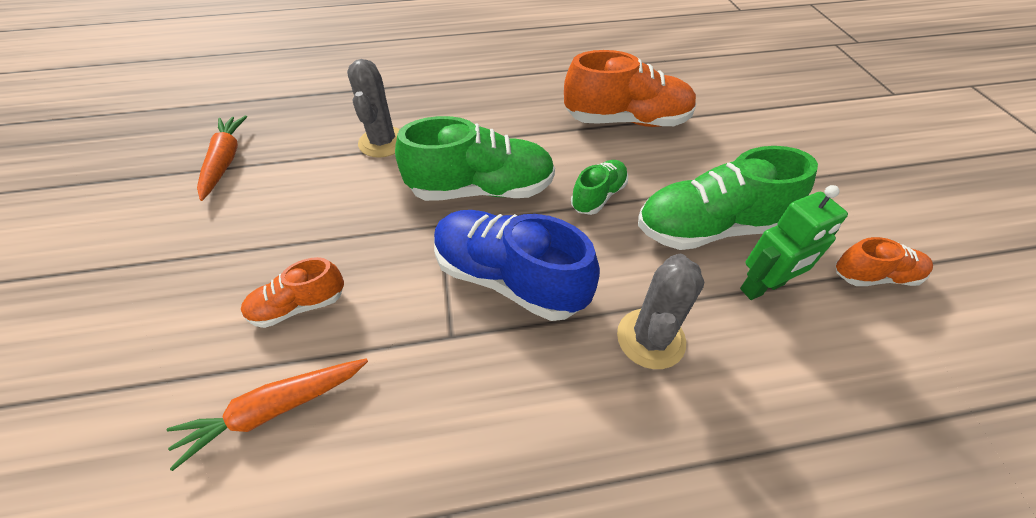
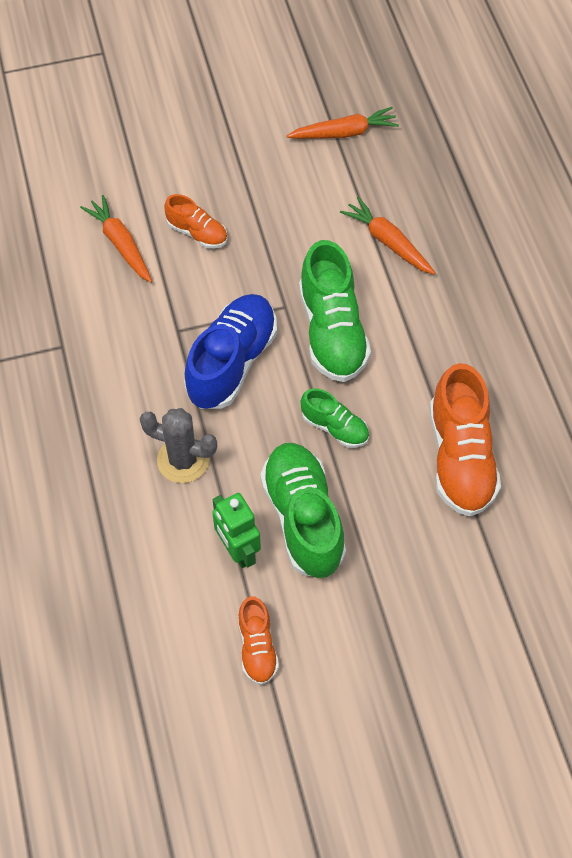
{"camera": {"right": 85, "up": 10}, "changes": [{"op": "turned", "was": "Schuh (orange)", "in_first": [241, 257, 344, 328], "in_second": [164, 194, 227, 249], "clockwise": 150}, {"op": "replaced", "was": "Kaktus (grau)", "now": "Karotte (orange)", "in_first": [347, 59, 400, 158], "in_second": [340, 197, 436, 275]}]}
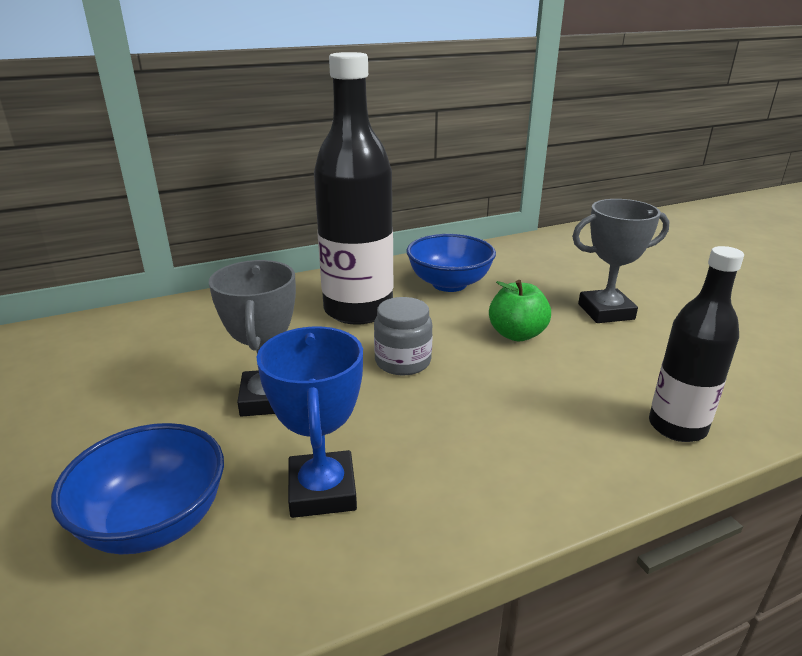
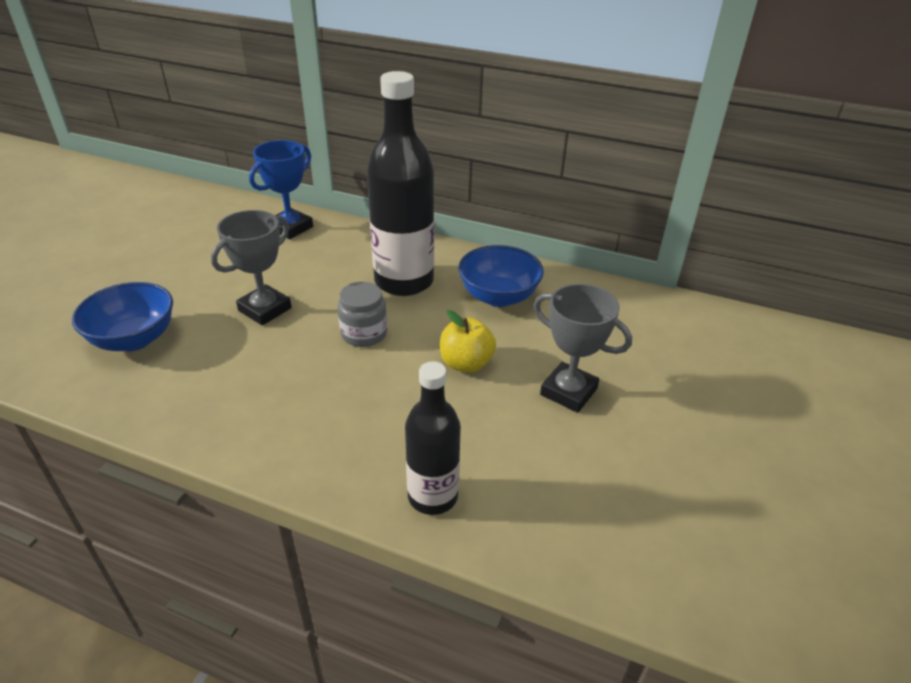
{"camera": {"right": 45, "up": 10}, "changes": [{"op": "moved", "was": "Pokal (blau)", "in_first": [257, 326, 363, 518], "in_second": [249, 140, 313, 239]}, {"op": "recoloured", "was": "Apfel (grün)", "now": "Apfel (gelb)", "in_first": [489, 280, 551, 341], "in_second": [440, 310, 496, 373]}]}
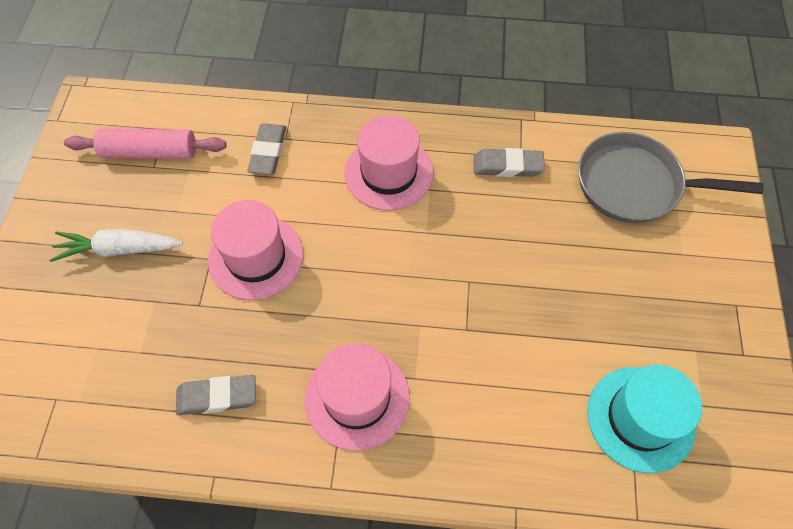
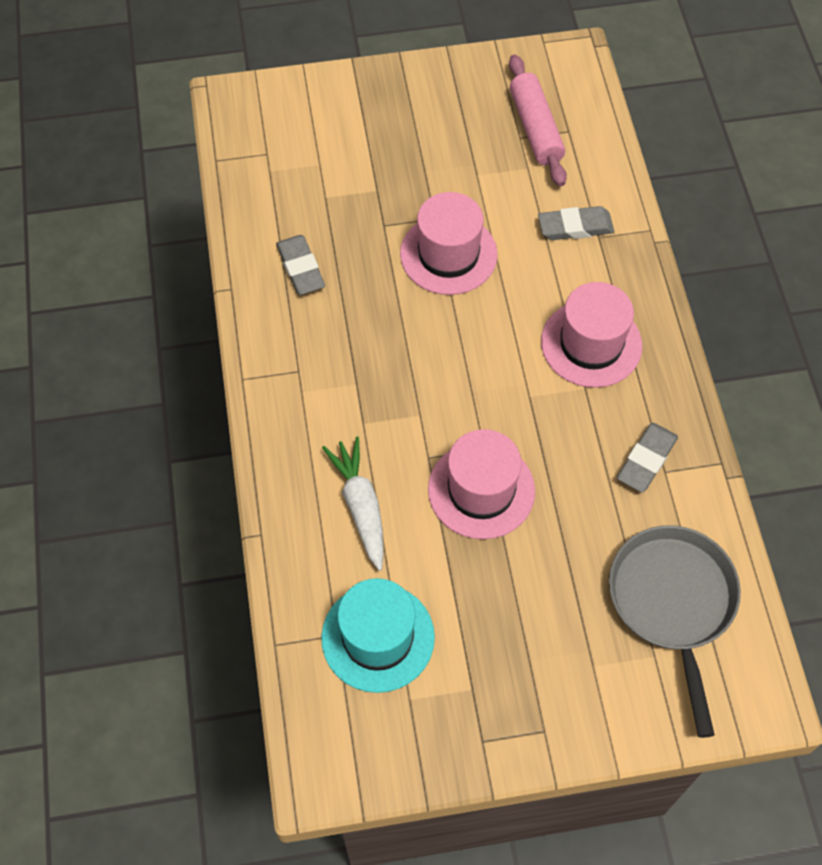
{"camera": {"right": 75, "up": 0}, "changes": [{"op": "moved", "was": "Karotte (weiß)", "in_first": [50, 229, 183, 262], "in_second": [322, 436, 384, 571]}, {"op": "moved", "was": "Hut (rosa)", "in_first": [305, 343, 410, 451], "in_second": [428, 429, 535, 539]}, {"op": "turned", "was": "Radiergummi (grau)", "in_first": [474, 148, 545, 177], "in_second": [617, 423, 678, 492], "clockwise": 45}]}
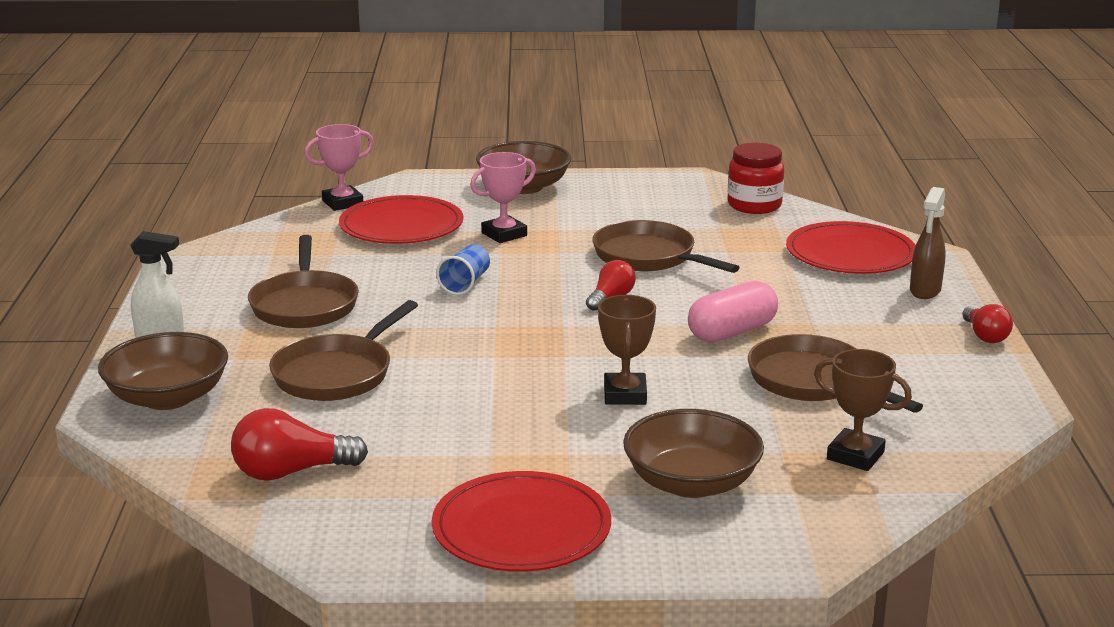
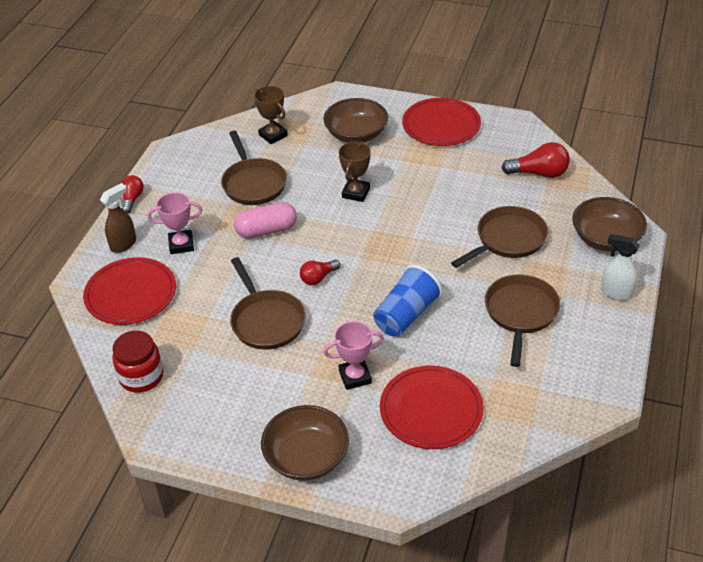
{"camera": {"right": -160, "up": 20}, "changes": [{"op": "moved", "was": "Pokal (rosa)", "in_first": [304, 124, 374, 211], "in_second": [148, 192, 202, 254]}, {"op": "resized", "was": "Becher (blau)", "in_first": [436, 244, 490, 295], "in_second": [373, 265, 443, 337], "ratio": 1.6}]}
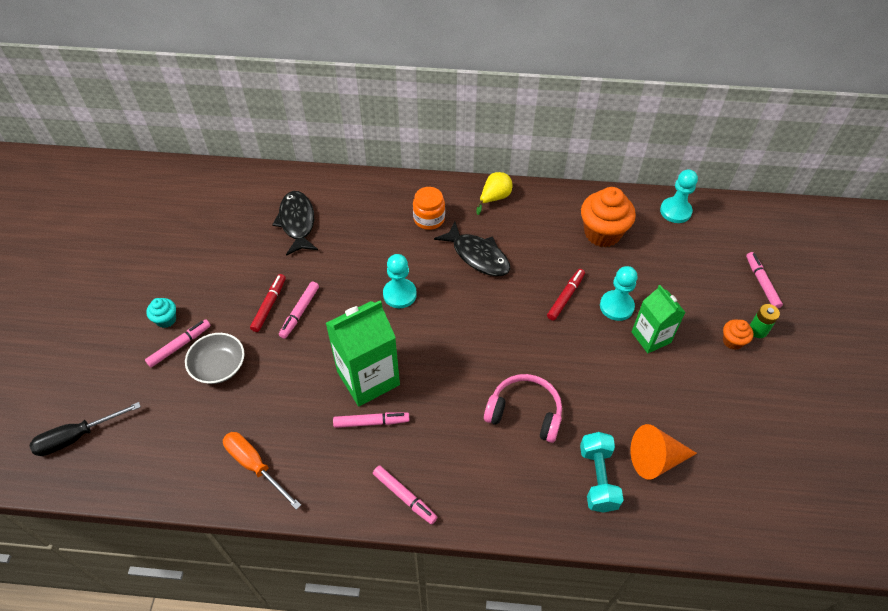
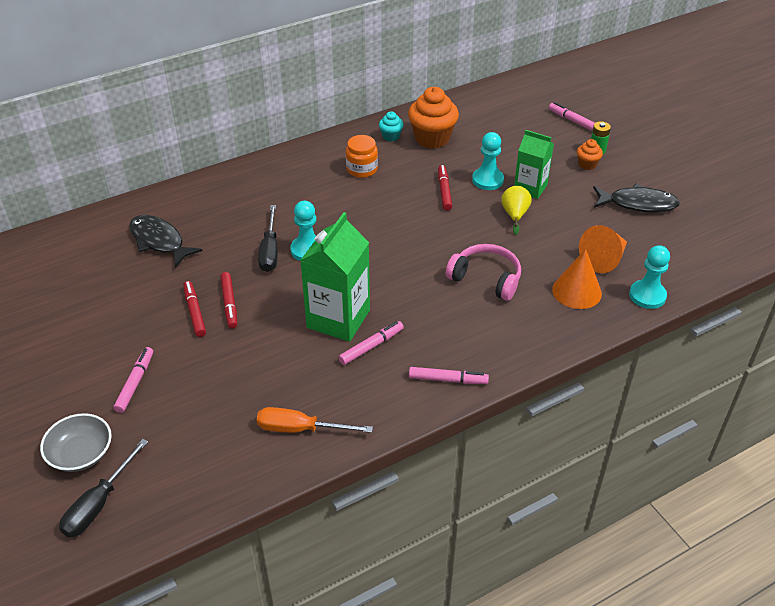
{"camera": {"right": -35, "up": -10}, "changes": [{"op": "moved", "was": "Muffin (türkis)", "in_first": [146, 298, 176, 328], "in_second": [379, 111, 404, 142]}, {"op": "moved", "was": "Schüssel (grau)", "in_first": [185, 333, 244, 384], "in_second": [40, 413, 112, 472]}, {"op": "recoloured", "was": "Filzstift (rosa)", "now": "Filzstift (rot)", "in_first": [279, 281, 319, 339], "in_second": [220, 272, 237, 329]}, {"op": "moved", "was": "Einmachglas (orange)", "in_first": [413, 187, 445, 230], "in_second": [346, 135, 378, 178]}, {"op": "moved", "was": "Fisch (schwarz)", "in_first": [434, 222, 510, 276], "in_second": [593, 183, 680, 213]}, {"op": "moved", "was": "Birne (gelb)", "in_first": [476, 172, 512, 215], "in_second": [501, 186, 532, 235]}, {"op": "turned", "was": "Kopfhörer (rosa)", "in_first": [484, 374, 562, 443], "in_second": [446, 244, 521, 301], "clockwise": 45}, {"op": "replaced", "was": "Hantel (türkis)", "now": "Kegel (orange)", "in_first": [580, 432, 623, 513], "in_second": [552, 249, 602, 309]}, {"op": "moved", "was": "Bauer (türkis)", "in_first": [660, 169, 698, 223], "in_second": [629, 245, 670, 309]}, {"op": "added", "now": "Schraubenzieher (schwarz)", "in_second": [258, 205, 278, 272]}]}
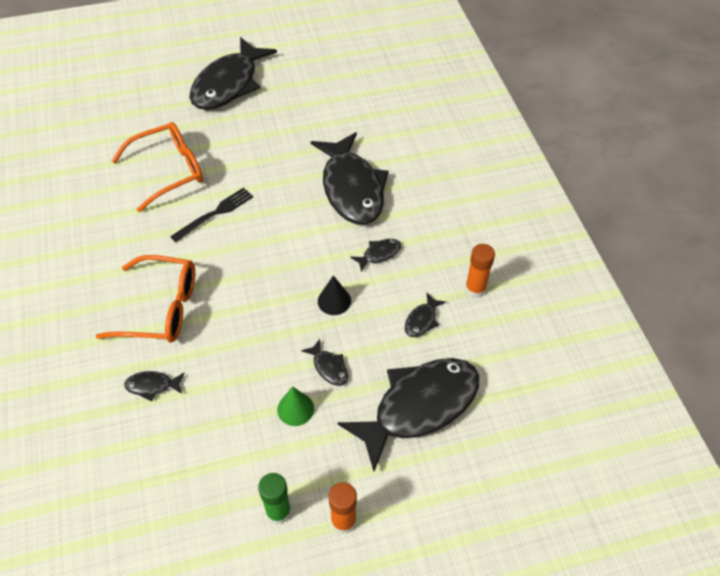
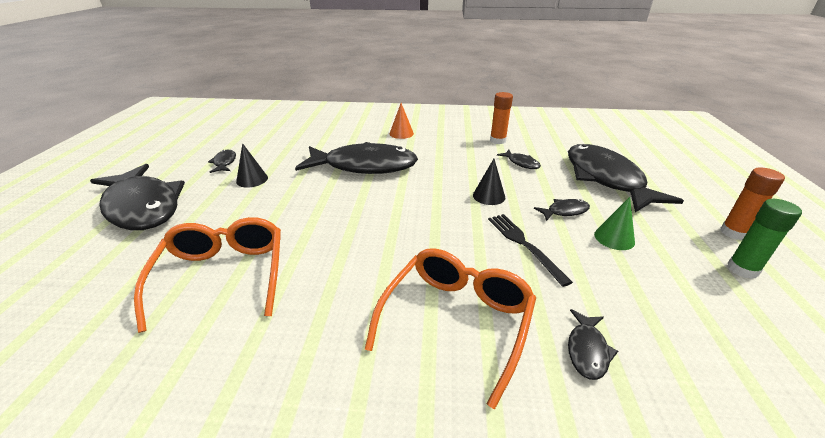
{"camera": {"right": -70, "up": -20}, "changes": [{"op": "moved", "was": "Gabel (schwarz)", "in_first": [170, 187, 253, 242], "in_second": [488, 214, 573, 287]}, {"op": "moved", "was": "Fisch (schwarz)", "in_first": [350, 239, 401, 272], "in_second": [208, 150, 236, 173]}, {"op": "added", "now": "Kegel (schwarz)", "in_second": [236, 143, 268, 188]}, {"op": "added", "now": "Kegel (orange)", "in_second": [389, 103, 414, 139]}]}
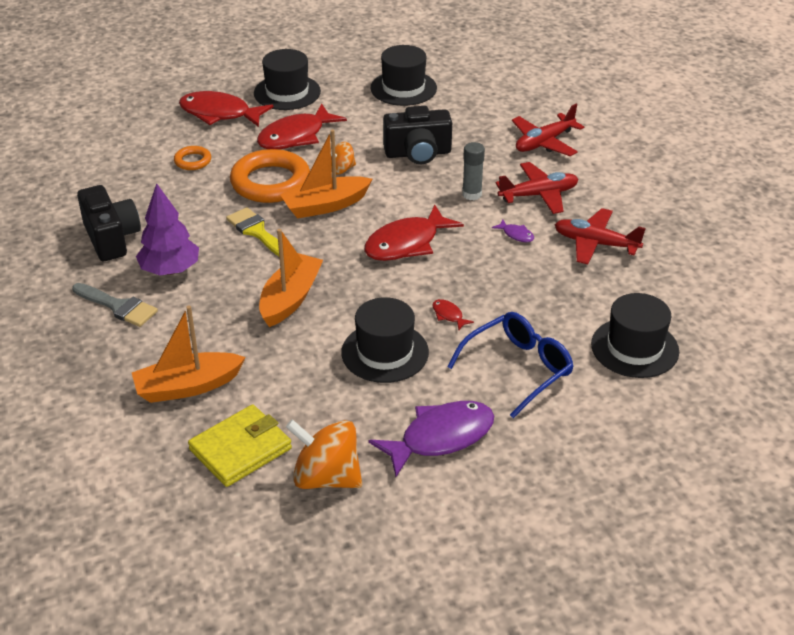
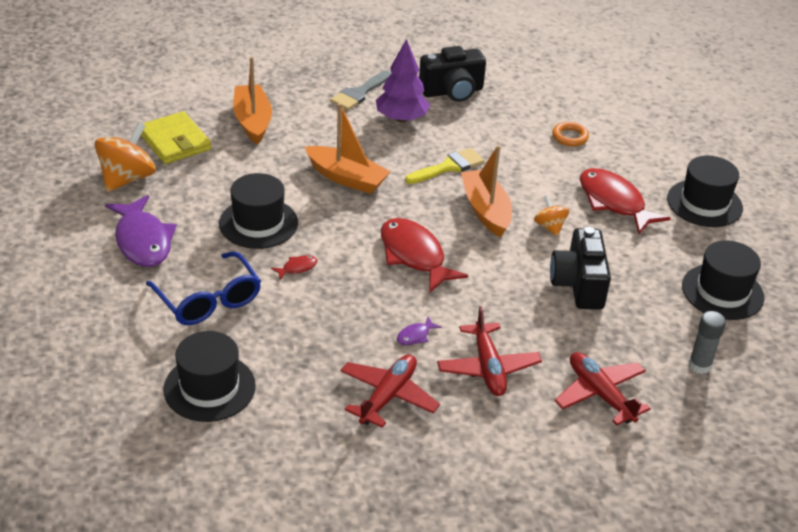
{"camera": {"right": 95, "up": 0}, "changes": [{"op": "removed", "was": "Fisch (rot)", "in_first": [179, 91, 273, 127]}, {"op": "removed", "was": "Ring (orange)", "in_first": [230, 149, 310, 203]}, {"op": "moved", "was": "Klebestift (grau)", "in_first": [462, 142, 485, 200], "in_second": [689, 311, 726, 374]}]}
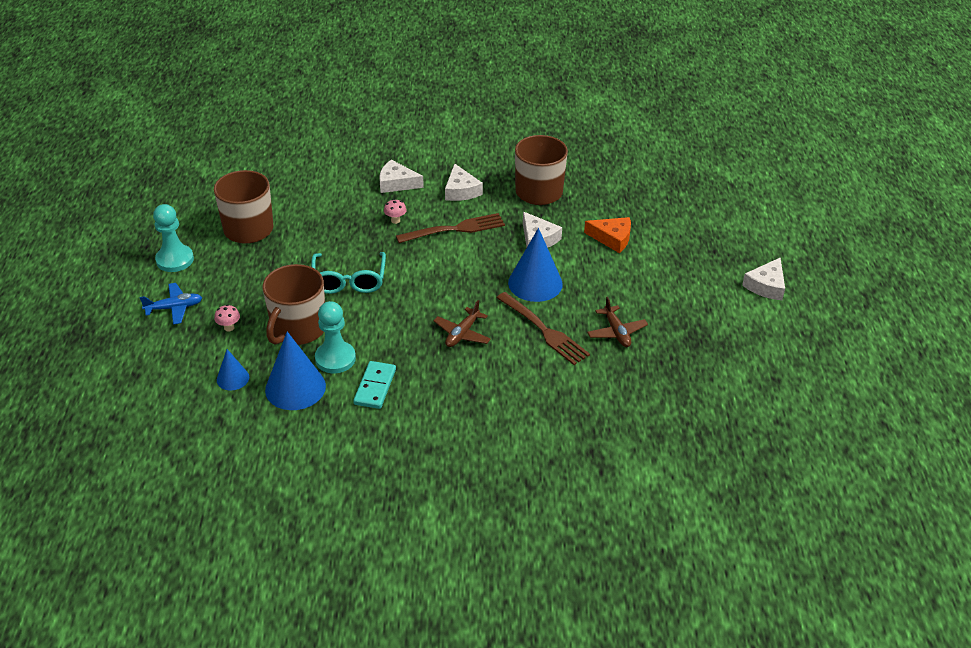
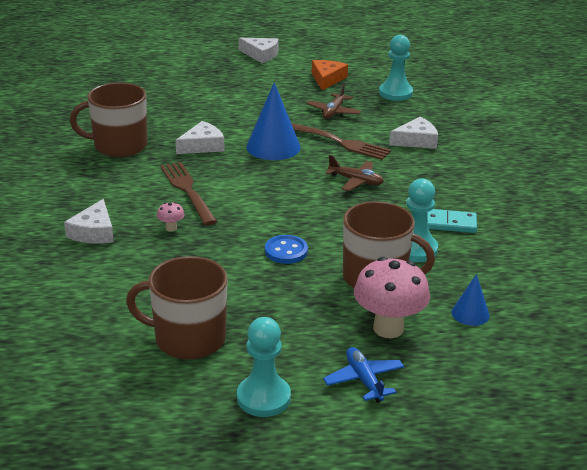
{"camera": {"right": -95, "up": -10}, "changes": [{"op": "resized", "was": "Pilz (rosa)", "in_first": [214, 304, 240, 332], "in_second": [354, 257, 430, 338], "ratio": 2.37}, {"op": "removed", "was": "Kegel (blau)", "in_first": [265, 332, 326, 410]}, {"op": "replaced", "was": "Brille (türkis)", "now": "Knopf (blau)", "in_first": [311, 252, 386, 294], "in_second": [265, 235, 308, 264]}, {"op": "moved", "was": "Käse (weiß)", "in_first": [445, 163, 483, 201], "in_second": [389, 117, 438, 149]}, {"op": "turned", "was": "Gabel (braun)", "in_first": [497, 292, 590, 365], "in_second": [291, 123, 391, 160], "clockwise": 75}, {"op": "moved", "was": "Käse (orange)", "in_first": [584, 217, 631, 253], "in_second": [312, 60, 348, 90]}, {"op": "turned", "was": "Flugzeug (braun)", "in_first": [587, 297, 648, 347], "in_second": [307, 84, 361, 119], "clockwise": 135}, {"op": "added", "now": "Bauer (türkis)", "in_second": [379, 35, 413, 101]}]}
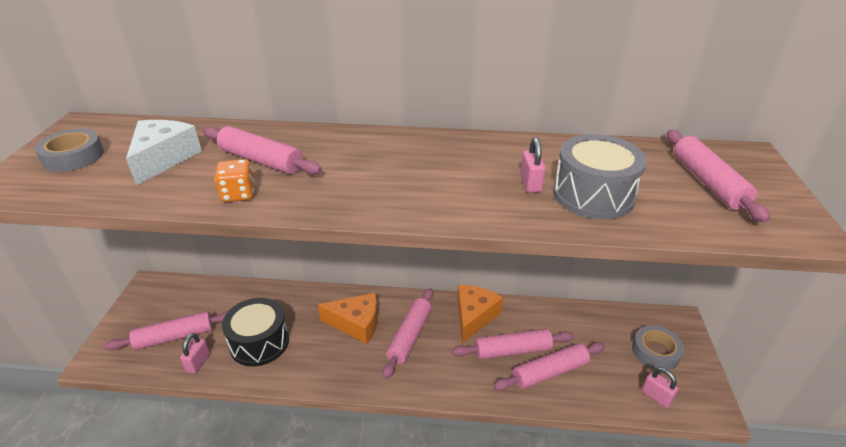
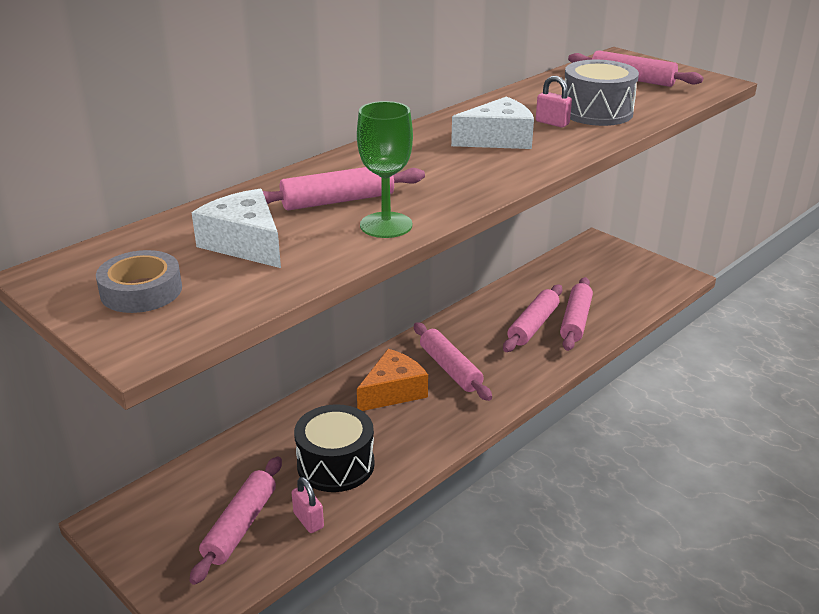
{"camera": {"right": -50, "up": -5}, "changes": [{"op": "replaced", "was": "Spielwürfel (orange)", "now": "Kelch (grün)", "in_first": [214, 159, 255, 202], "in_second": [357, 101, 413, 238]}, {"op": "removed", "was": "Käse (orange)", "in_first": [457, 285, 503, 343]}, {"op": "removed", "was": "Klebeband (grau)", "in_first": [632, 325, 684, 370]}, {"op": "removed", "was": "Vorhängeschloss (rosa)", "in_first": [642, 367, 679, 408]}, {"op": "added", "now": "Käse (weiß)", "in_second": [451, 97, 534, 149]}]}
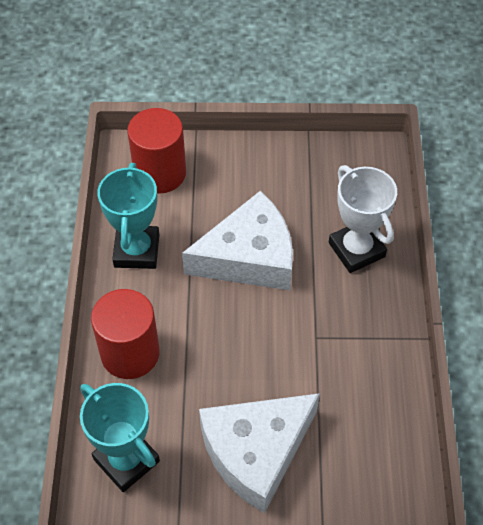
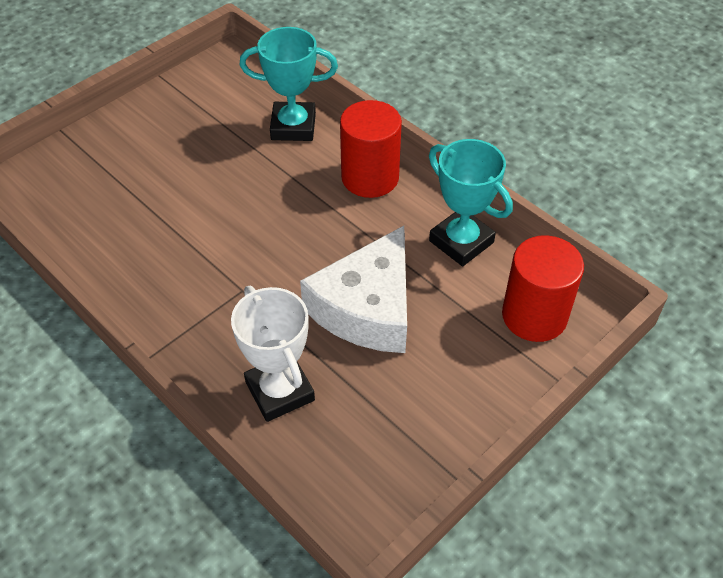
{"camera": {"right": 135, "up": -5}, "changes": [{"op": "removed", "was": "Käse (weiß)", "in_first": [199, 393, 320, 513]}, {"op": "turned", "was": "Pokal (weiß)", "in_first": [329, 165, 397, 273], "in_second": [231, 286, 315, 422], "clockwise": 45}]}
